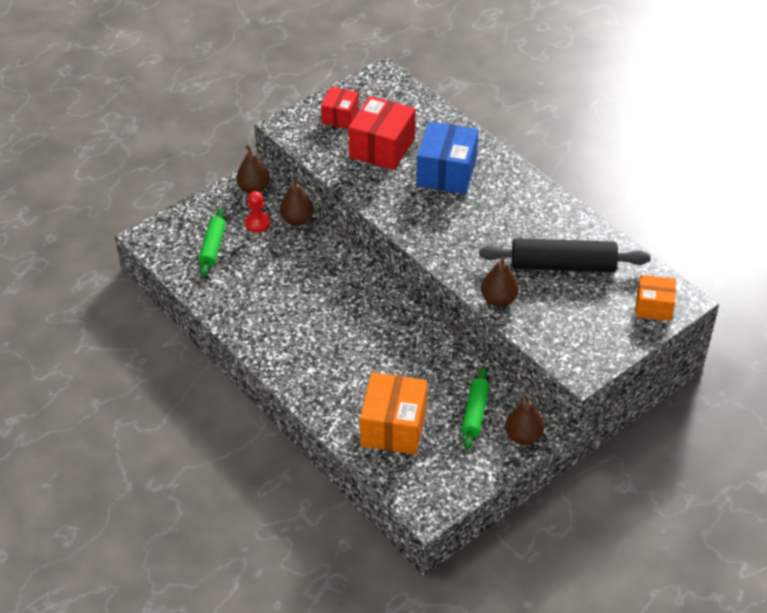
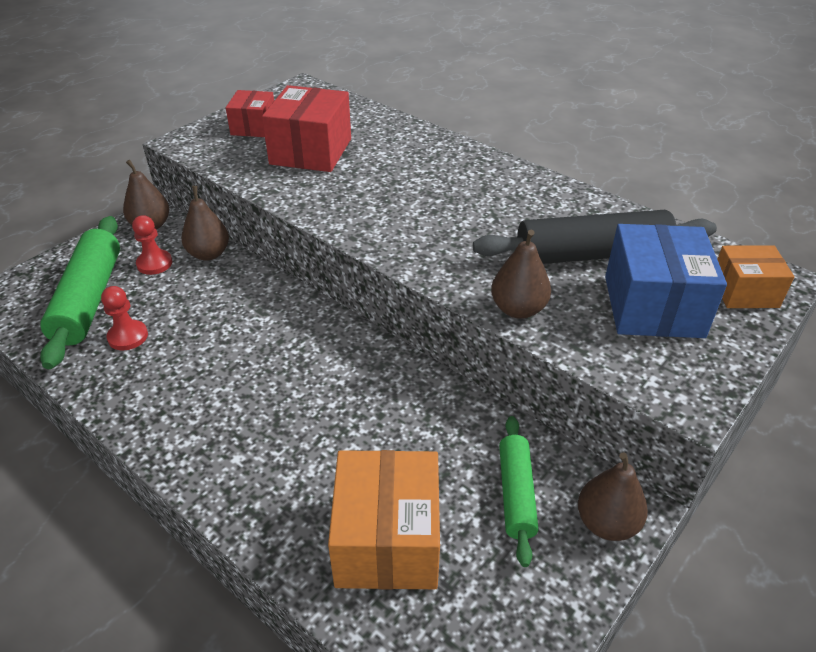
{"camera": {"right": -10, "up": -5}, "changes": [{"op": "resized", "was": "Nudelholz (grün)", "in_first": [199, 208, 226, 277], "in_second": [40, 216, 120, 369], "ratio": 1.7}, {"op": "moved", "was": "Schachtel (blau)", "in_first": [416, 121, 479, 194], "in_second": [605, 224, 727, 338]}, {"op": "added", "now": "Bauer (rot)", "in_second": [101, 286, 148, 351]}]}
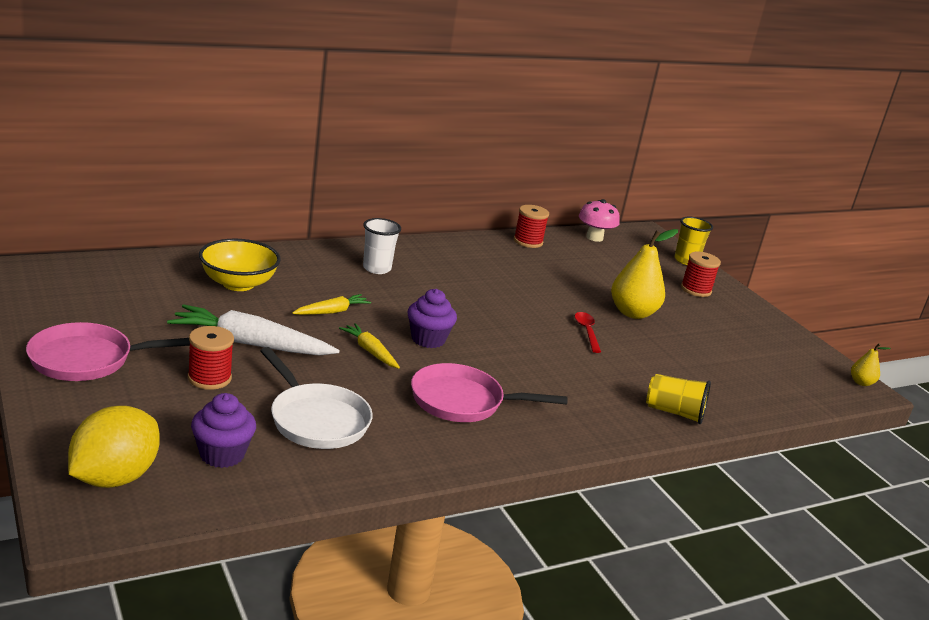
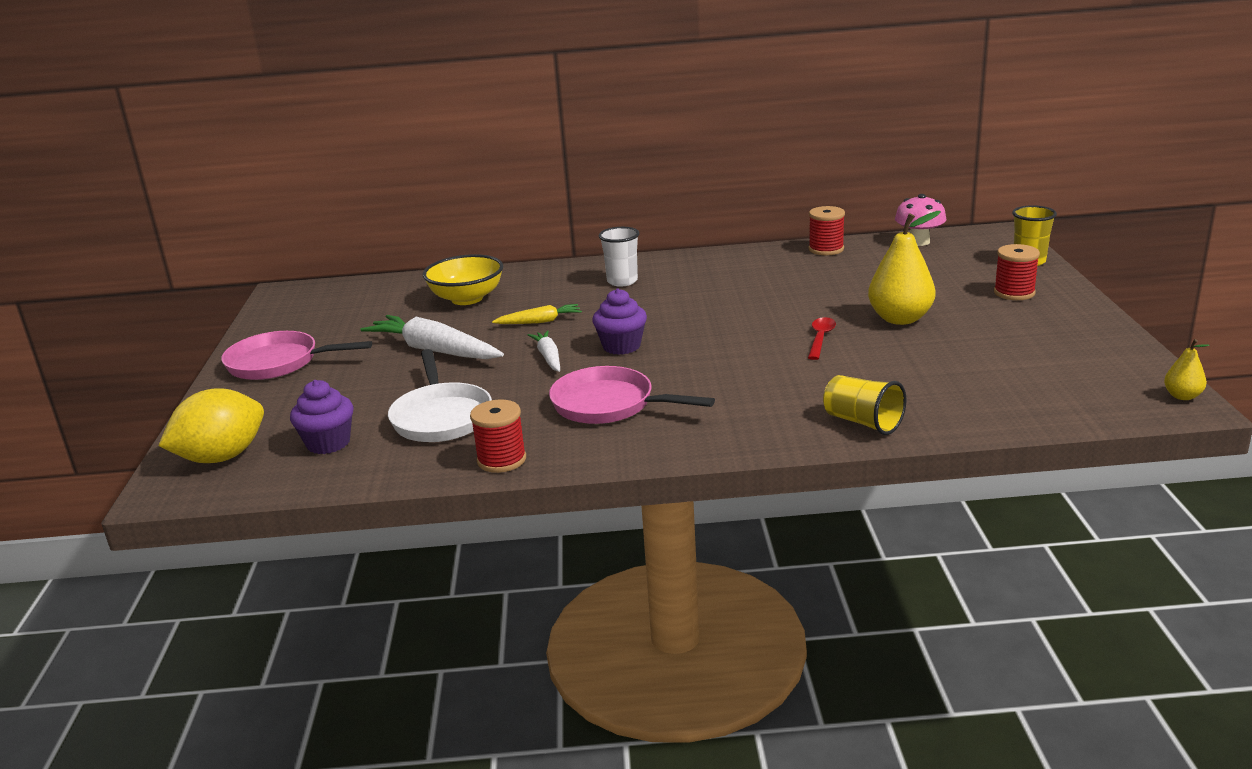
{"camera": {"right": 30, "up": 0}, "changes": [{"op": "moved", "was": "Garnrolle (rot)", "in_first": [188, 326, 234, 390], "in_second": [470, 399, 526, 473]}, {"op": "recoloured", "was": "Karotte (gelb)", "now": "Karotte (weiß)", "in_first": [339, 323, 400, 369], "in_second": [528, 330, 560, 372]}]}
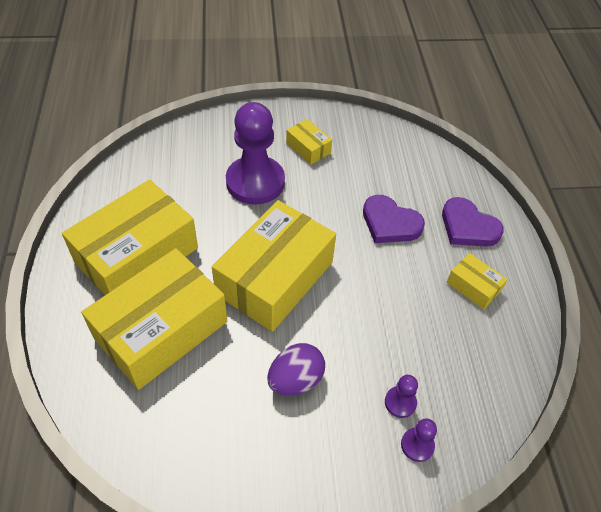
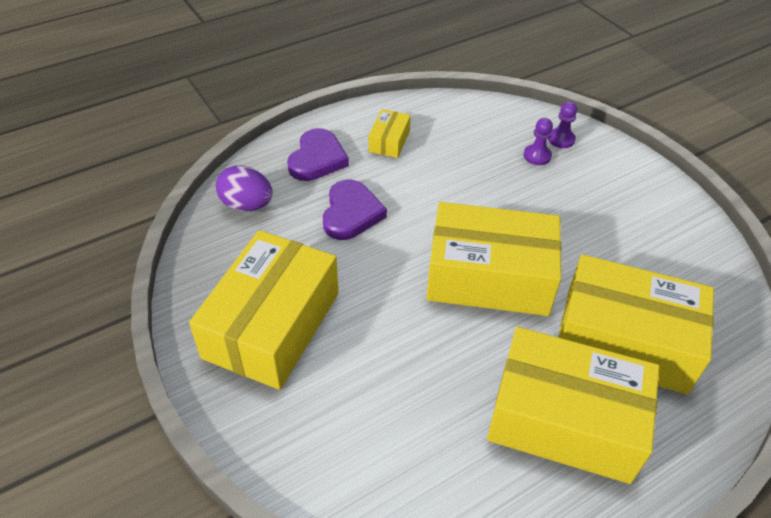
{"camera": {"right": -115, "up": -5}, "changes": [{"op": "removed", "was": "Bauer (lila)", "in_first": [226, 102, 285, 205]}, {"op": "moved", "was": "Ei (lila)", "in_first": [267, 343, 325, 395], "in_second": [216, 165, 273, 211]}, {"op": "resized", "was": "Schachtel (gelb)", "in_first": [286, 119, 332, 165], "in_second": [189, 230, 339, 390], "ratio": 2.26}]}
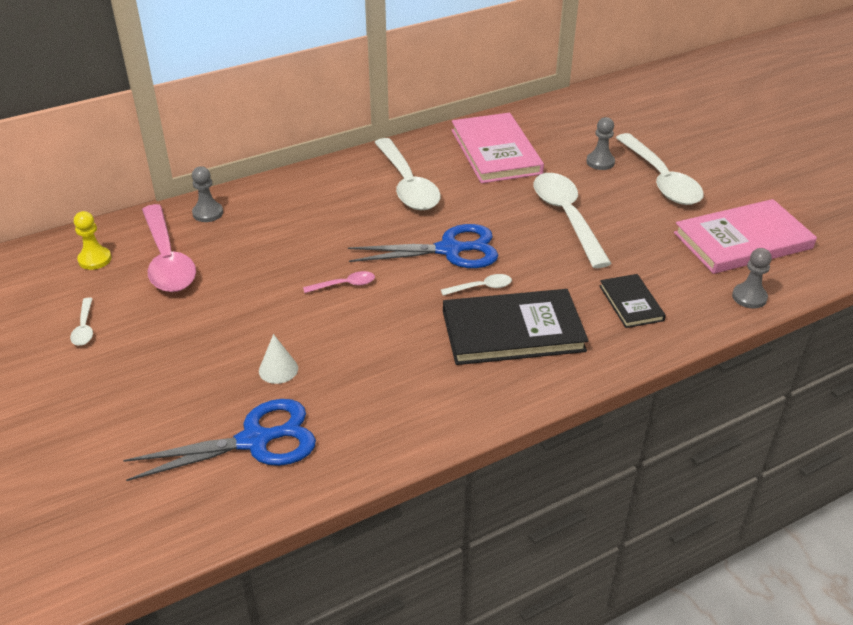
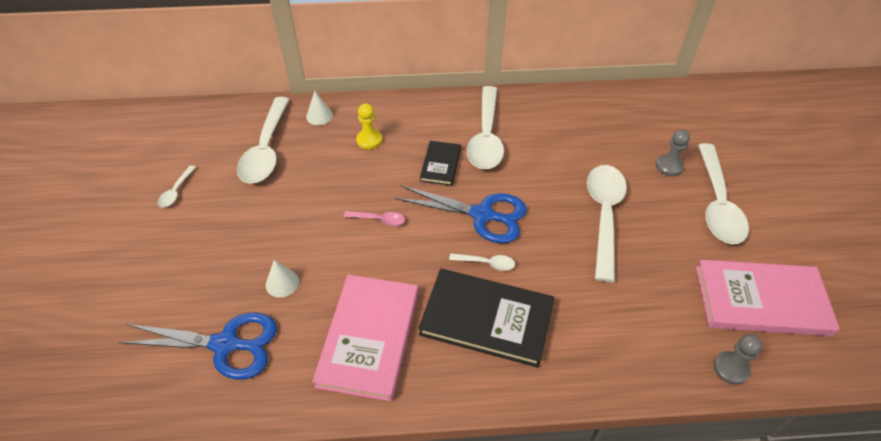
{"camera": {"right": 25, "up": 10}, "changes": [{"op": "moved", "was": "Bauer (gelb)", "in_first": [74, 211, 112, 270], "in_second": [356, 103, 382, 149]}, {"op": "recoloured", "was": "Löffel (rosa)", "now": "Löffel (weiß)", "in_first": [142, 204, 196, 292], "in_second": [237, 97, 290, 184]}, {"op": "replaced", "was": "Bauer (grau)", "now": "Kegel (weiß)", "in_first": [192, 166, 223, 222], "in_second": [306, 91, 333, 125]}, {"op": "moved", "was": "Buch (rosa)", "in_first": [452, 113, 544, 183], "in_second": [312, 275, 418, 401]}, {"op": "moved", "was": "Buch (schwarz)", "in_first": [600, 274, 666, 328], "in_second": [420, 141, 461, 186]}]}
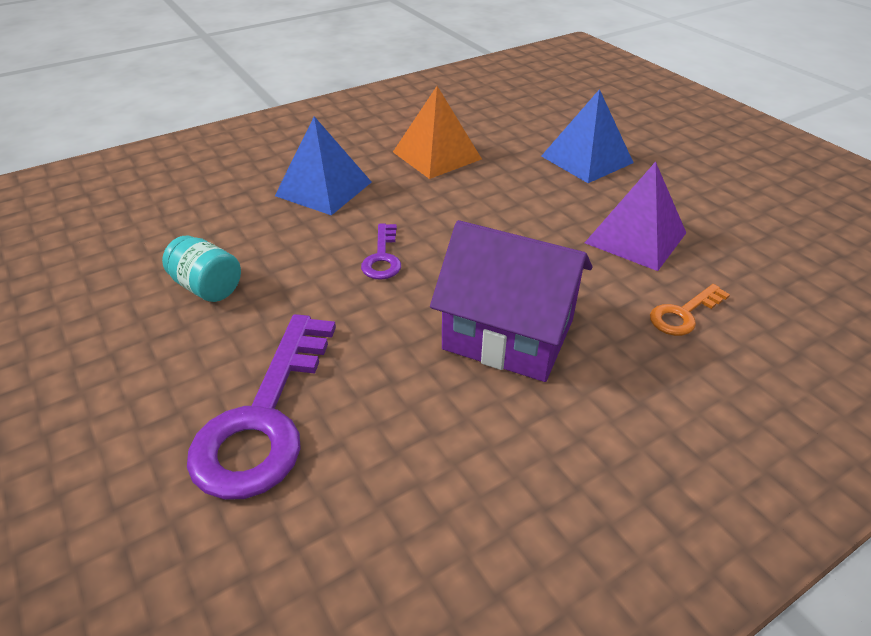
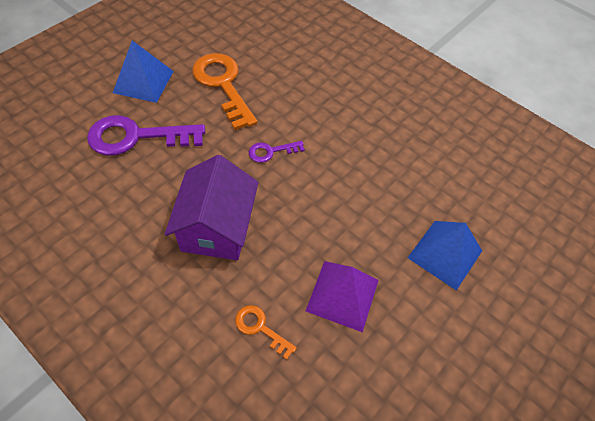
{"camera": {"right": 70, "up": 15}, "changes": [{"op": "replaced", "was": "Einmachglas (türkis)", "now": "Schlüssel (orange)", "in_first": [162, 236, 241, 302], "in_second": [192, 53, 258, 130]}, {"op": "moved", "was": "Pyramide (blau)", "in_first": [275, 116, 371, 216], "in_second": [113, 41, 174, 103]}, {"op": "removed", "was": "Pyramide (orange)", "in_first": [393, 86, 482, 179]}]}
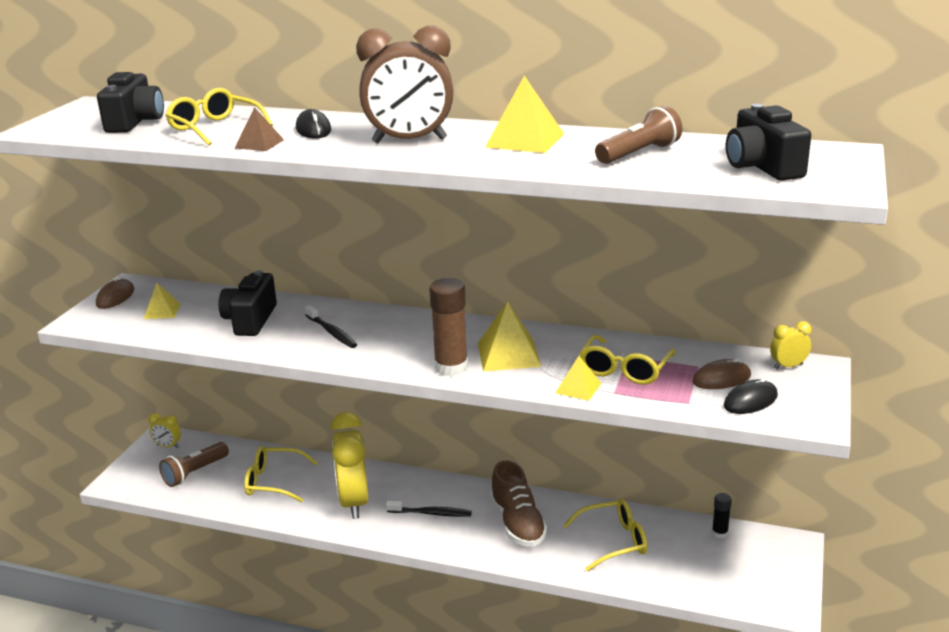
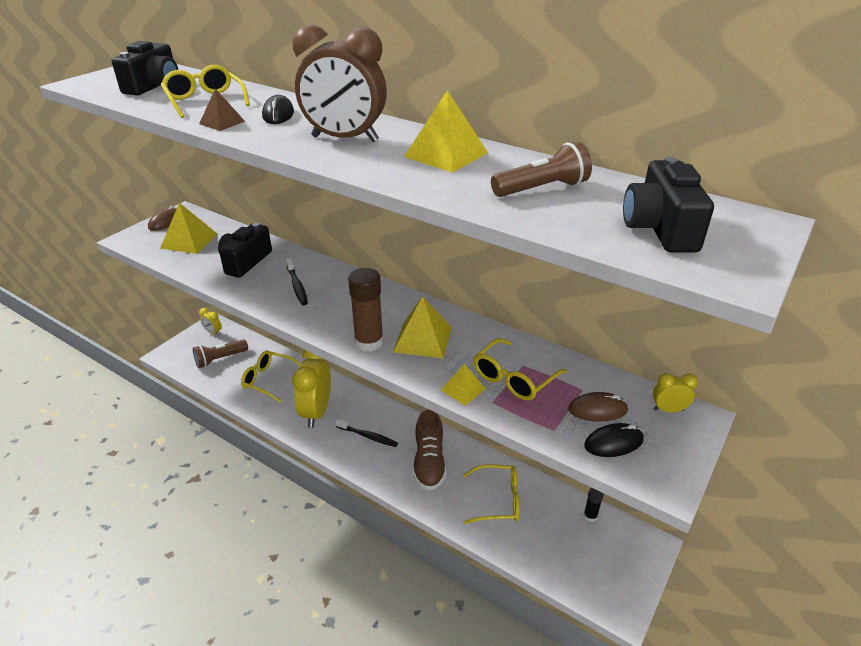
{"camera": {"right": 15, "up": 10}, "changes": [{"op": "resized", "was": "Pyramide (gelb)", "in_first": [144, 283, 181, 319], "in_second": [160, 203, 217, 254], "ratio": 1.7}]}
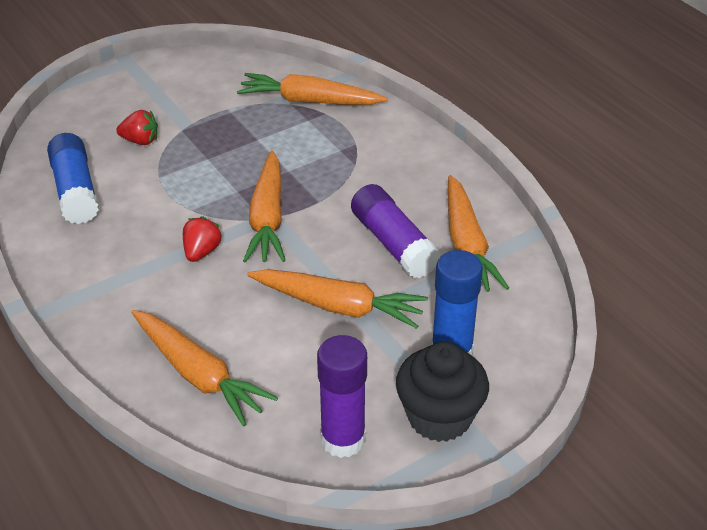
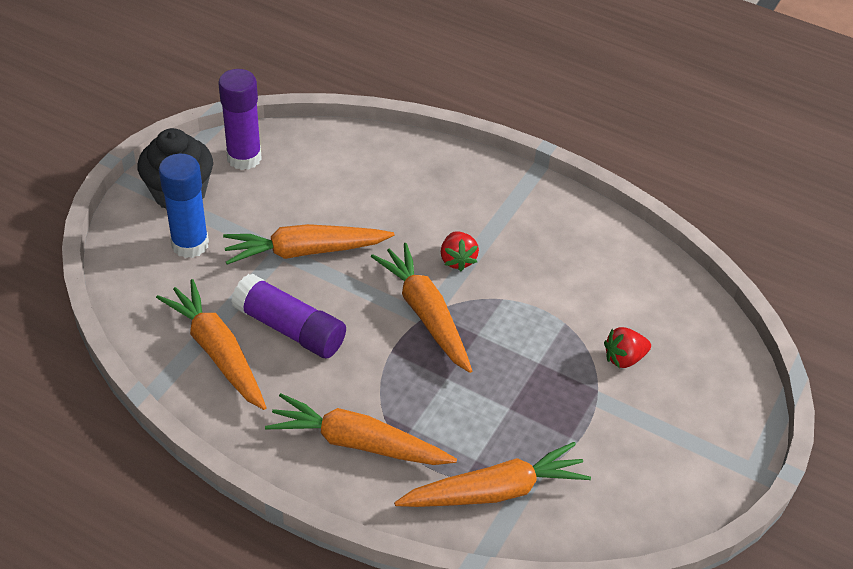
{"camera": {"right": 150, "up": 5}, "changes": [{"op": "removed", "was": "Klebestift (blau)", "in_first": [47, 133, 99, 224]}, {"op": "moved", "was": "Karotte (orange)", "in_first": [131, 310, 278, 426], "in_second": [265, 393, 457, 465]}]}
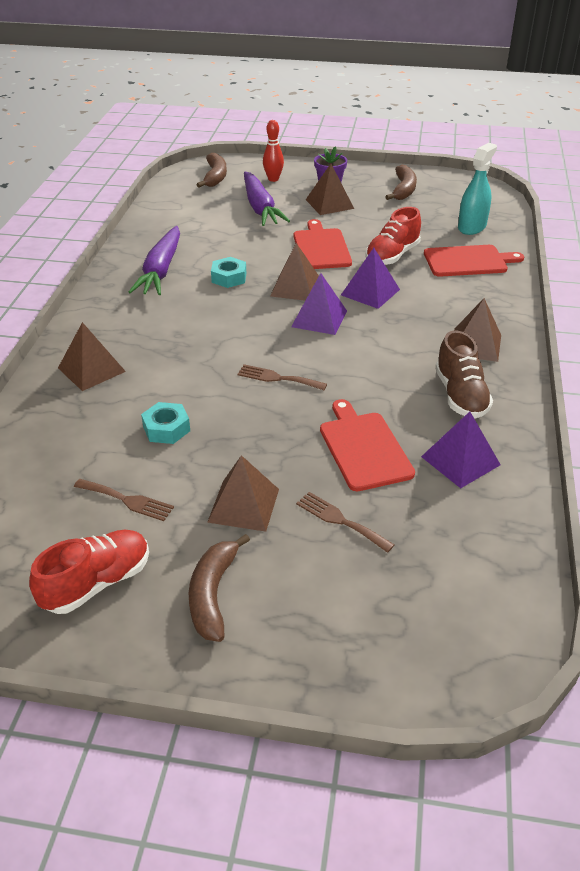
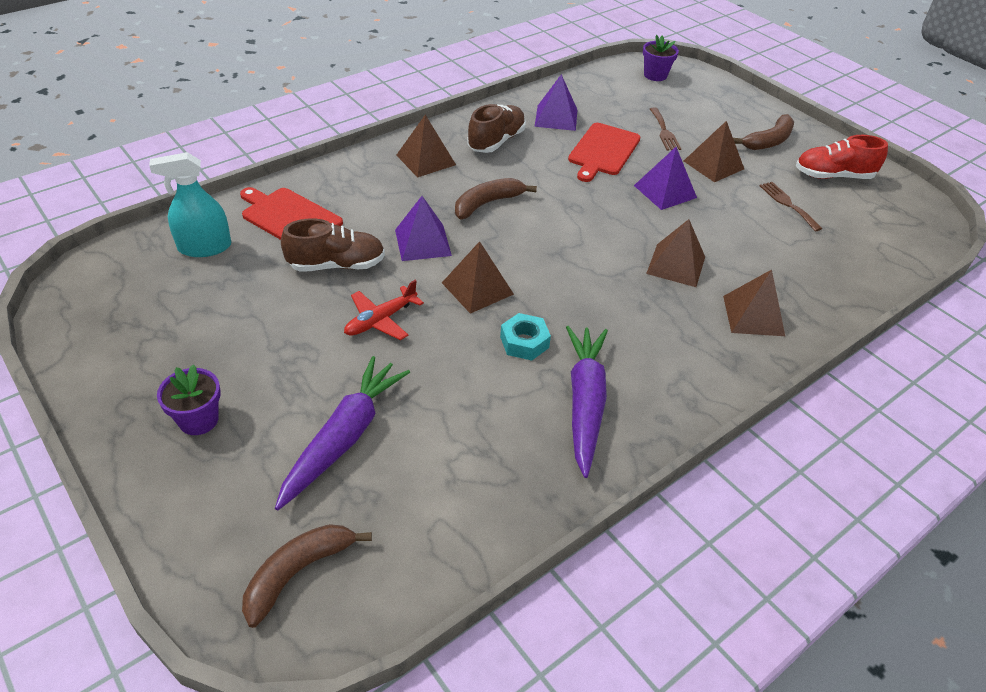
{"camera": {"right": -140, "up": 5}, "changes": [{"op": "turned", "was": "Karotte (lila)", "in_first": [129, 226, 180, 295], "in_second": [566, 326, 608, 478], "clockwise": -45}, {"op": "removed", "was": "Sechskantmutter (türkis)", "in_first": [141, 402, 190, 444]}, {"op": "removed", "was": "Gabel (braun)", "in_first": [238, 364, 327, 390]}, {"op": "removed", "was": "Bowlingkegel (rot)", "in_first": [263, 120, 284, 182]}, {"op": "moved", "was": "Pyramide (lila)", "in_first": [291, 273, 347, 335], "in_second": [634, 147, 697, 210]}, {"op": "replaced", "was": "Schneidebrett (rot)", "now": "Flugzeug (rot)", "in_first": [294, 219, 352, 269], "in_second": [344, 280, 424, 340]}, {"op": "moved", "was": "Pyramide (braun)", "in_first": [306, 164, 354, 215], "in_second": [646, 219, 705, 287]}, {"op": "recoloured", "was": "Schuh (rot)", "now": "Schuh (braun)", "in_first": [365, 207, 421, 265], "in_second": [281, 219, 385, 272]}, {"op": "moved", "was": "Banane (braun)", "in_first": [385, 165, 417, 200], "in_second": [455, 178, 537, 219]}, {"op": "added", "now": "Blumentopf (lila)", "in_second": [643, 35, 679, 81]}]}
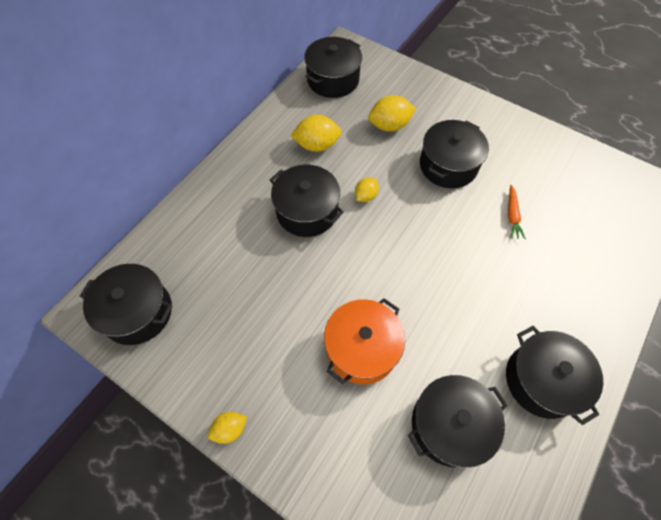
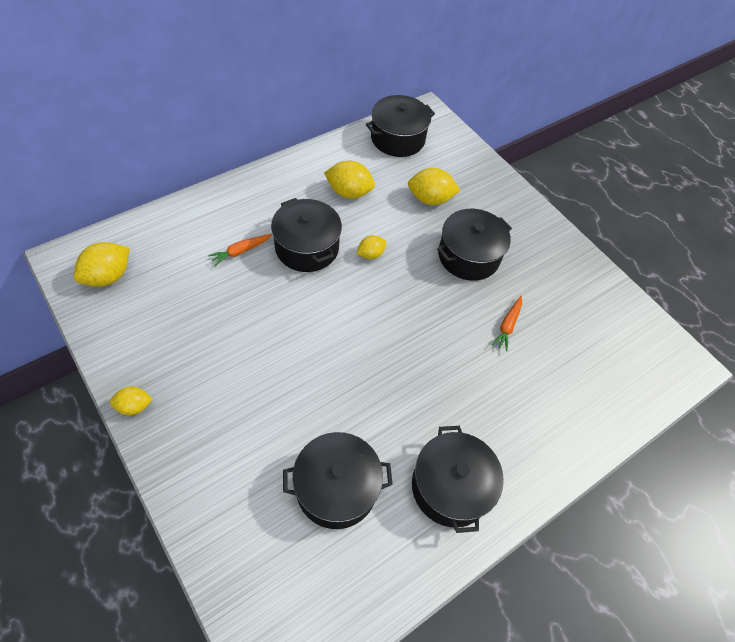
{"camera": {"right": 15, "up": -5}, "changes": [{"op": "replaced", "was": "Kochtopf (schwarz)", "now": "Zitrone (gelb)", "in_first": [80, 264, 172, 345], "in_second": [74, 242, 129, 287]}, {"op": "removed", "was": "Kochtopf (orange)", "in_first": [324, 298, 405, 384]}, {"op": "added", "now": "Karotte (orange)", "in_second": [208, 234, 272, 266]}]}
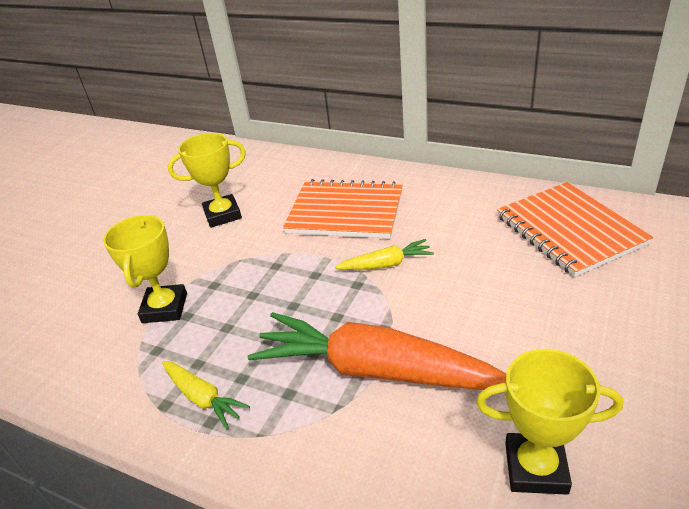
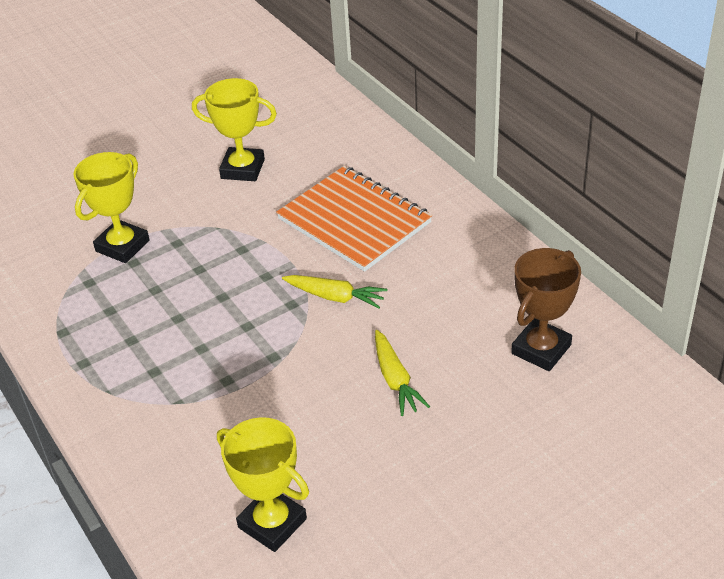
{"camera": {"right": 30, "up": 5}, "changes": [{"op": "moved", "was": "Karotte (gelb)", "in_first": [162, 361, 250, 429], "in_second": [375, 330, 430, 416]}, {"op": "removed", "was": "Karotte (orange)", "in_first": [248, 312, 506, 390]}, {"op": "replaced", "was": "Notizbuch (orange)", "now": "Pokal (braun)", "in_first": [497, 182, 653, 277], "in_second": [511, 248, 581, 371]}]}
